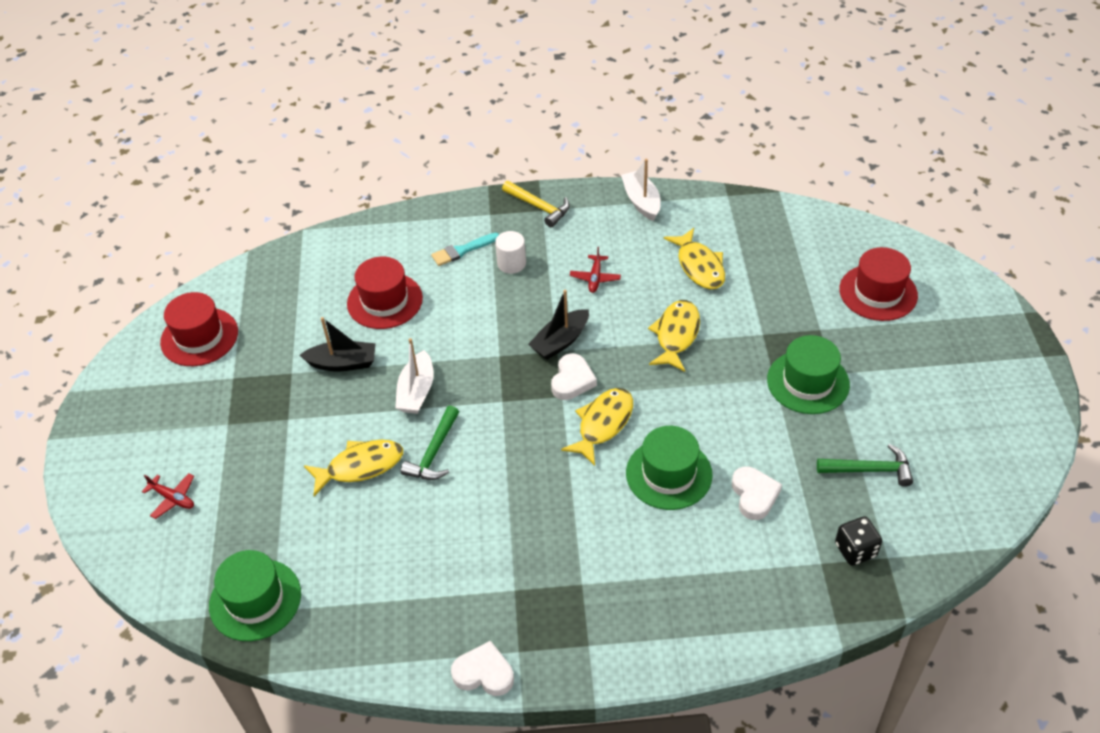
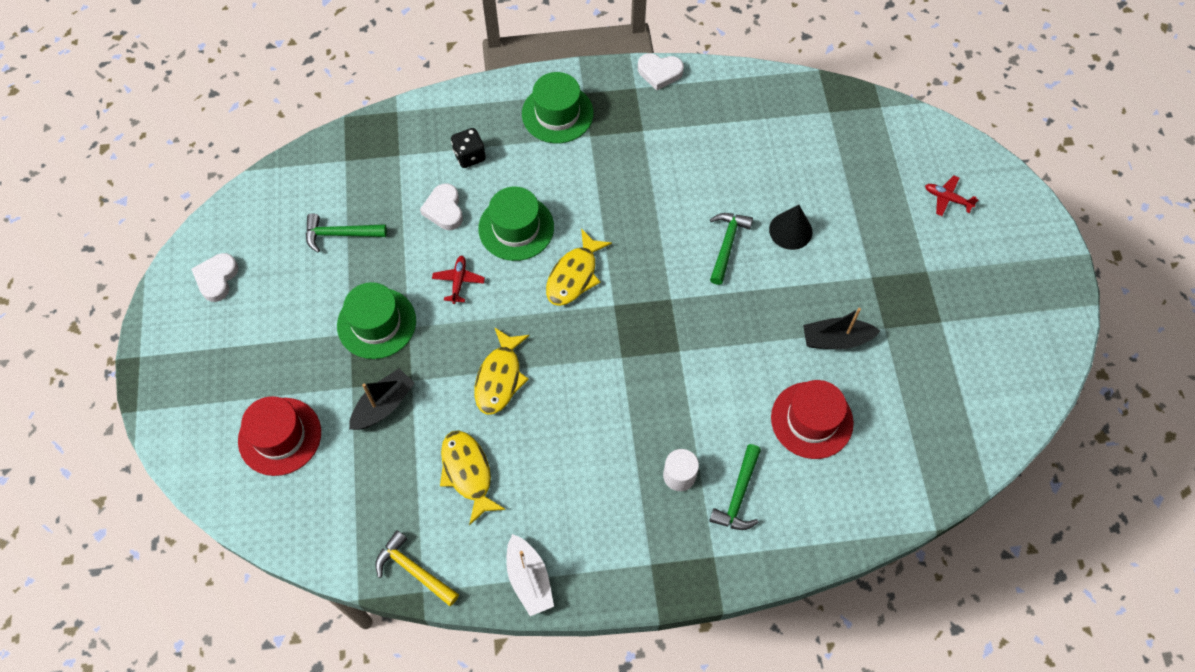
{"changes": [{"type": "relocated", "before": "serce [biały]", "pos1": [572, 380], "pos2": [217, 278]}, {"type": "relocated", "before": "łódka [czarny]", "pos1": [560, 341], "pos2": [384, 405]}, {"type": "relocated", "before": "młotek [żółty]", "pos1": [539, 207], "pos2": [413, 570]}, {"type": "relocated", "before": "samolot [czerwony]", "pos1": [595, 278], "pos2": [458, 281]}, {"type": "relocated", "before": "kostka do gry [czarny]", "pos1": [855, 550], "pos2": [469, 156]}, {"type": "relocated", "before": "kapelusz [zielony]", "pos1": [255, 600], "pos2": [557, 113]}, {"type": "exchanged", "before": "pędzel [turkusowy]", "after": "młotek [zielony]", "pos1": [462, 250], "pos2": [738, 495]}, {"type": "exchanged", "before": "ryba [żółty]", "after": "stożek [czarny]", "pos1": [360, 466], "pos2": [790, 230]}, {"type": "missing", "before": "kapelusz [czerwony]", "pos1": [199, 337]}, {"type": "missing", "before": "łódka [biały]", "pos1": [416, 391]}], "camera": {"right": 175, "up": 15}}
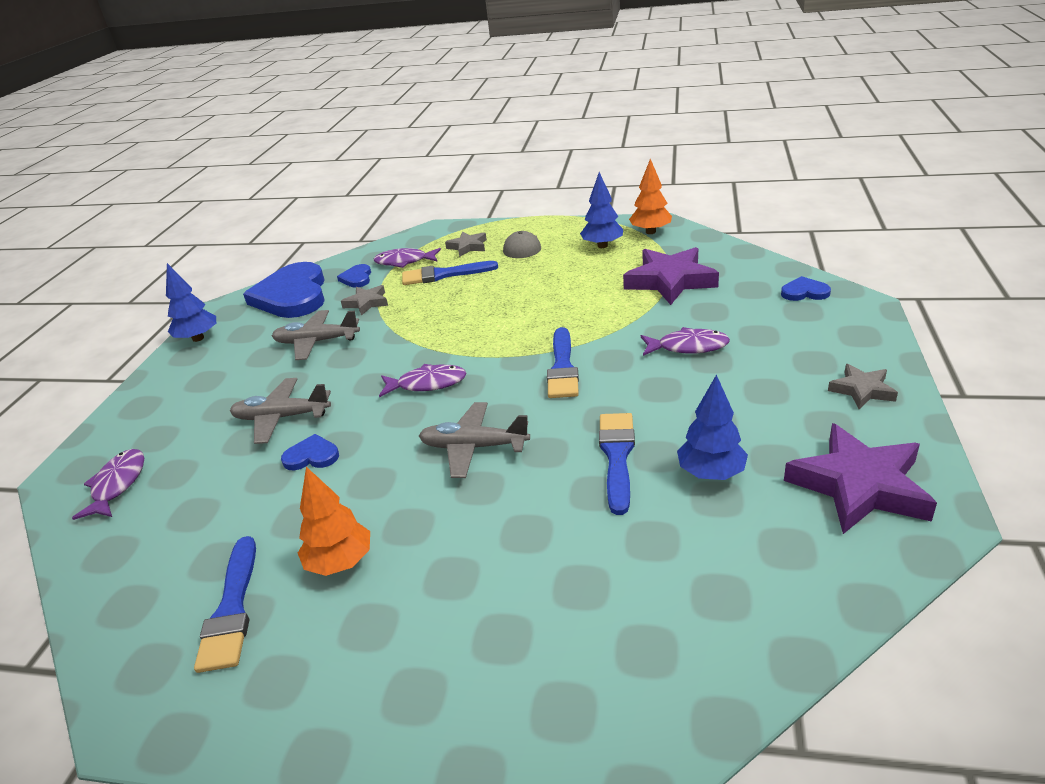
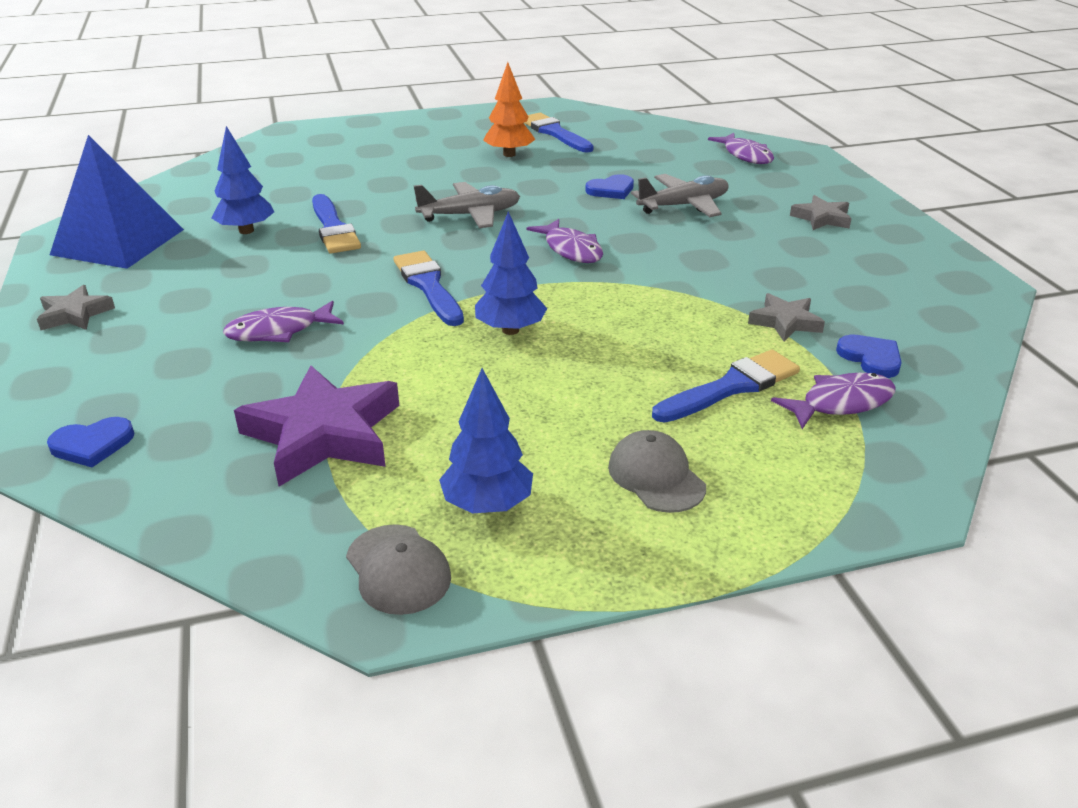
{"changes": [{"type": "exchanged", "before": "gwiazda [fioletowy]", "after": "piramida [niebieski]", "pos1": [859, 485], "pos2": [118, 242]}, {"type": "exchanged", "before": "drzewko [pomarańczowy]", "after": "czapka [szary]", "pos1": [650, 232], "pos2": [398, 569]}, {"type": "relocated", "before": "drzewko [niebieski]", "pos1": [198, 338], "pos2": [510, 330]}, {"type": "spun", "before": "ryba [fioletowy]", "pos1": [427, 384], "pos2": [571, 249], "turn": -90}, {"type": "relocated", "before": "gwiazda [szary]", "pos1": [468, 247], "pos2": [822, 218]}, {"type": "missing", "before": "serce [niebieski]", "pos1": [292, 295]}, {"type": "missing", "before": "samolot [szary]", "pos1": [317, 342]}], "camera": {"right": 150, "up": 0}}
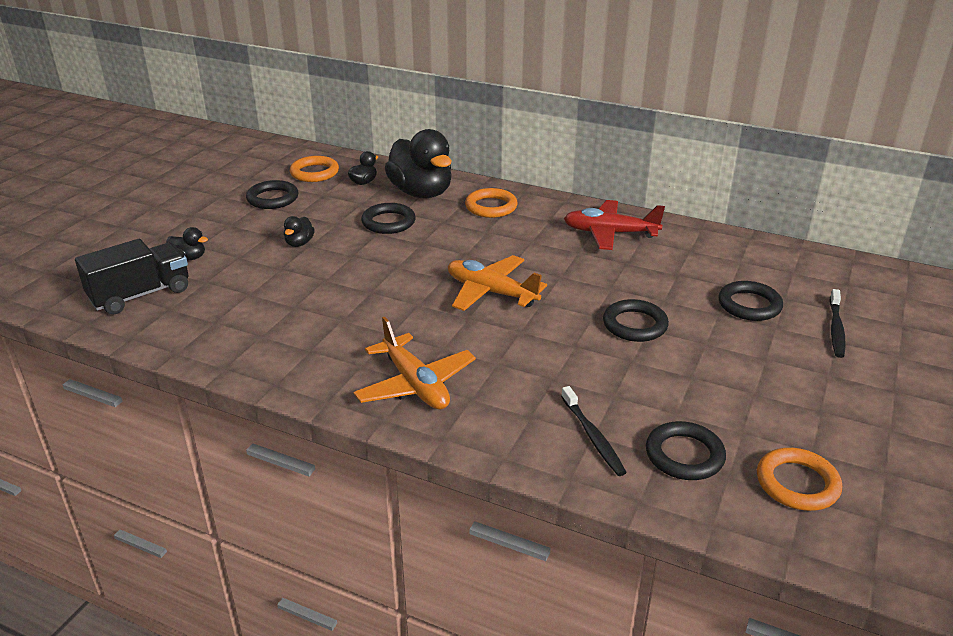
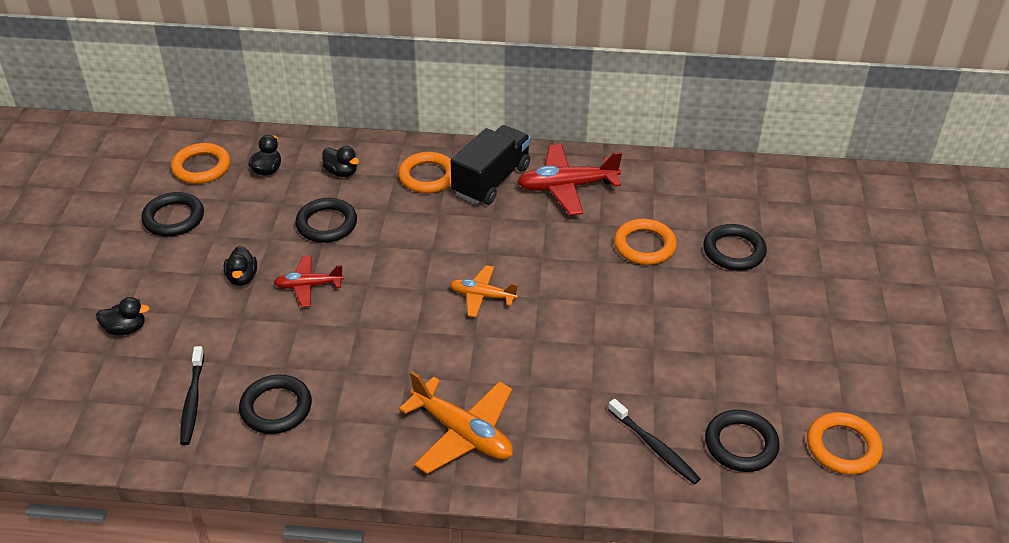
{"changes": [{"type": "relocated", "before": "szczoteczka do zębów [czarny]", "pos1": [836, 329], "pos2": [192, 401]}, {"type": "relocated", "before": "pierścień [czarny]", "pos1": [635, 325], "pos2": [276, 408]}, {"type": "appeared", "after": "samolot [czerwony]", "pos2": [308, 286]}, {"type": "size", "before": "kaczka [czarny]", "pos1": [421, 193], "pos2": [341, 172], "scale": 0.43}, {"type": "size", "before": "samolot [pomarańczowy]", "pos1": [491, 292], "pos2": [482, 296], "scale": 0.61}, {"type": "relocated", "before": "ciężarówka [czarny]", "pos1": [140, 295], "pos2": [491, 180]}, {"type": "appeared", "after": "pierścień [pomarańczowy]", "pos2": [644, 245]}], "camera": {"right": -20, "up": 10}}
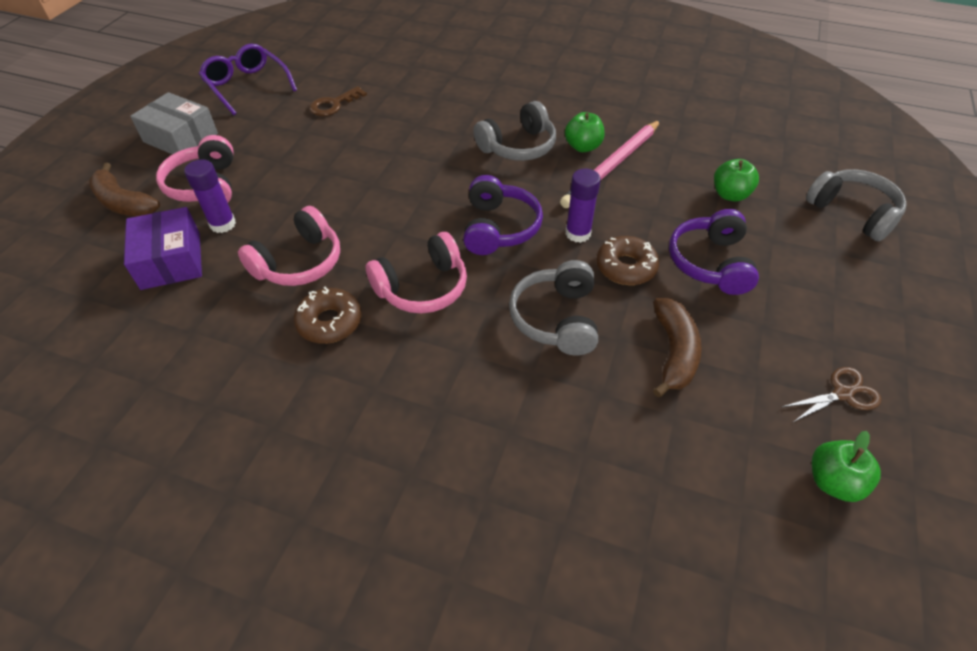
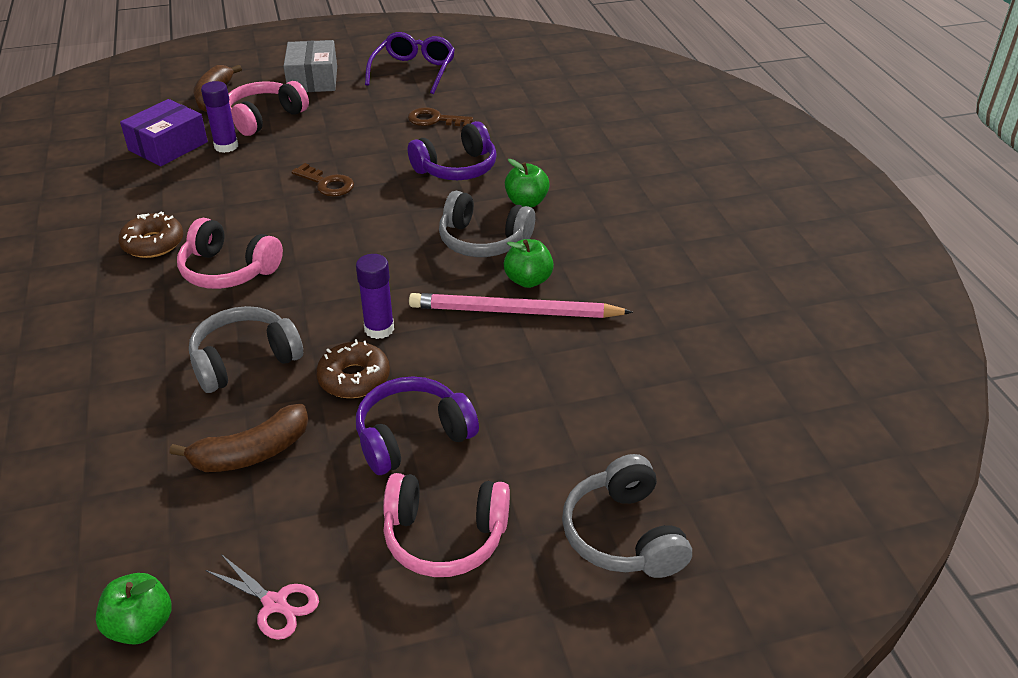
{"changes": [{"type": "colour", "before": "nożyczki [brązowy]", "after": "nożyczki [różowy]", "pos1": [842, 394], "pos2": [275, 604]}, {"type": "appeared", "after": "klucz [brązowy]", "pos2": [327, 184]}, {"type": "relocated", "before": "słuchawki [różowy]", "pos1": [299, 262], "pos2": [445, 536]}, {"type": "relocated", "before": "słuchawki [fioletowy]", "pos1": [498, 228], "pos2": [456, 168]}, {"type": "relocated", "before": "jabłko [zielony]", "pos1": [730, 195], "pos2": [526, 202]}, {"type": "spun", "before": "słuchawki [szary]", "pos1": [852, 213], "pos2": [624, 534], "turn": 150}], "camera": {"right": 55, "up": -10}}
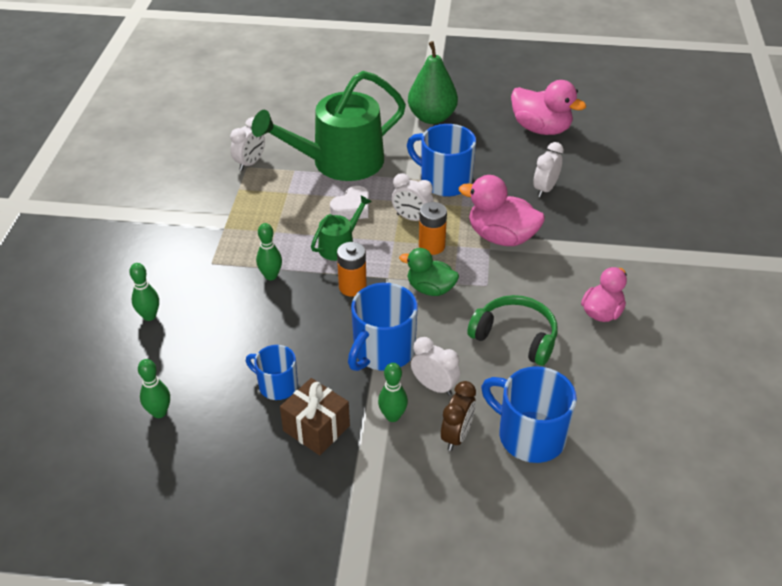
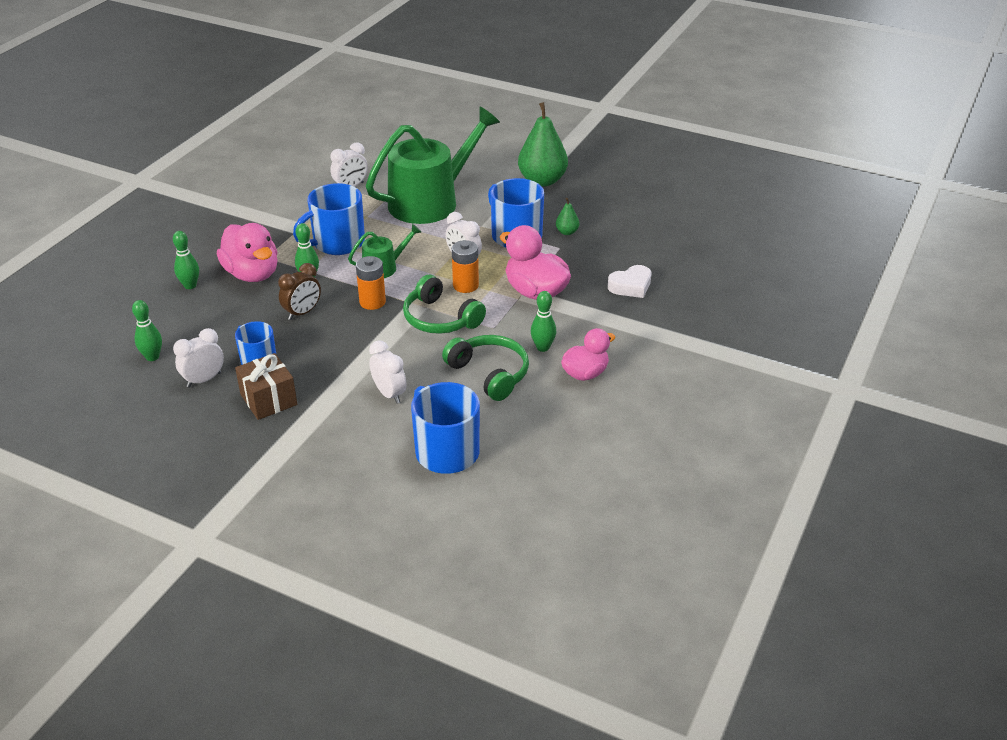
{"changes": [{"type": "relocated", "before": "budzik [biały]", "pos1": [545, 189], "pos2": [204, 380]}, {"type": "relocated", "before": "kaczka [różowy]", "pos1": [541, 129], "pos2": [252, 274]}, {"type": "relocated", "before": "budzik [brązowy]", "pos1": [456, 436], "pos2": [302, 313]}, {"type": "relocated", "before": "kubek [niebieski]", "pos1": [383, 351], "pos2": [337, 243]}, {"type": "spun", "before": "konewka [zielony]", "pos1": [339, 162], "pos2": [430, 201], "turn": 150}, {"type": "exchanged", "before": "kaczka [zielony]", "after": "słuchawki [zielony]", "pos1": [430, 289], "pos2": [440, 319]}, {"type": "relocated", "before": "kręgiel [zielony]", "pos1": [392, 416], "pos2": [543, 347]}, {"type": "appeared", "after": "gruszka [zielony]", "pos2": [567, 232]}, {"type": "relocated", "before": "serce [biały]", "pos1": [352, 208], "pos2": [631, 286]}], "camera": {"right": 20, "up": -5}}
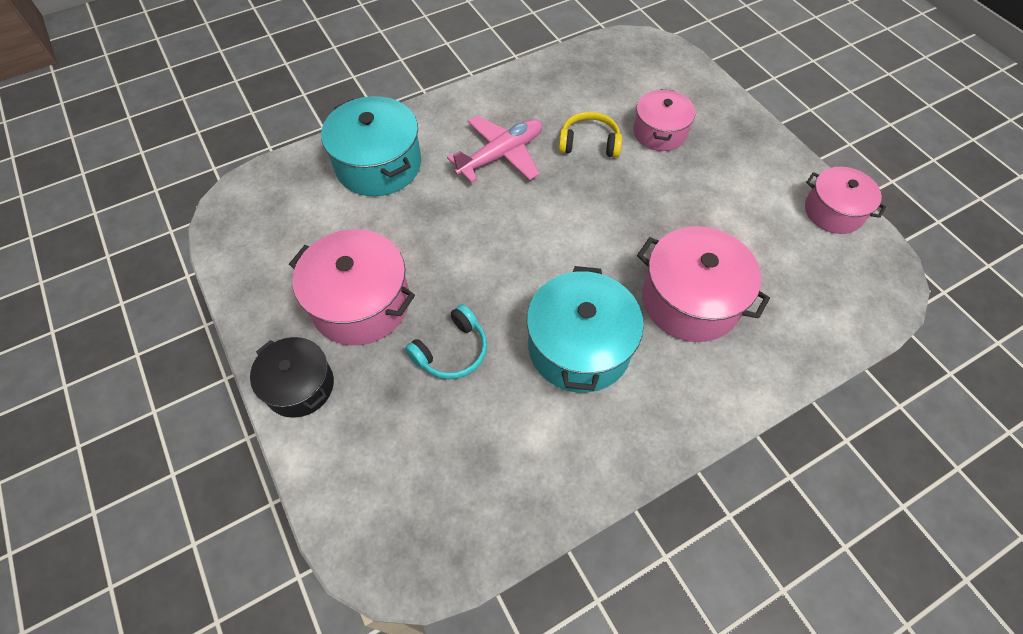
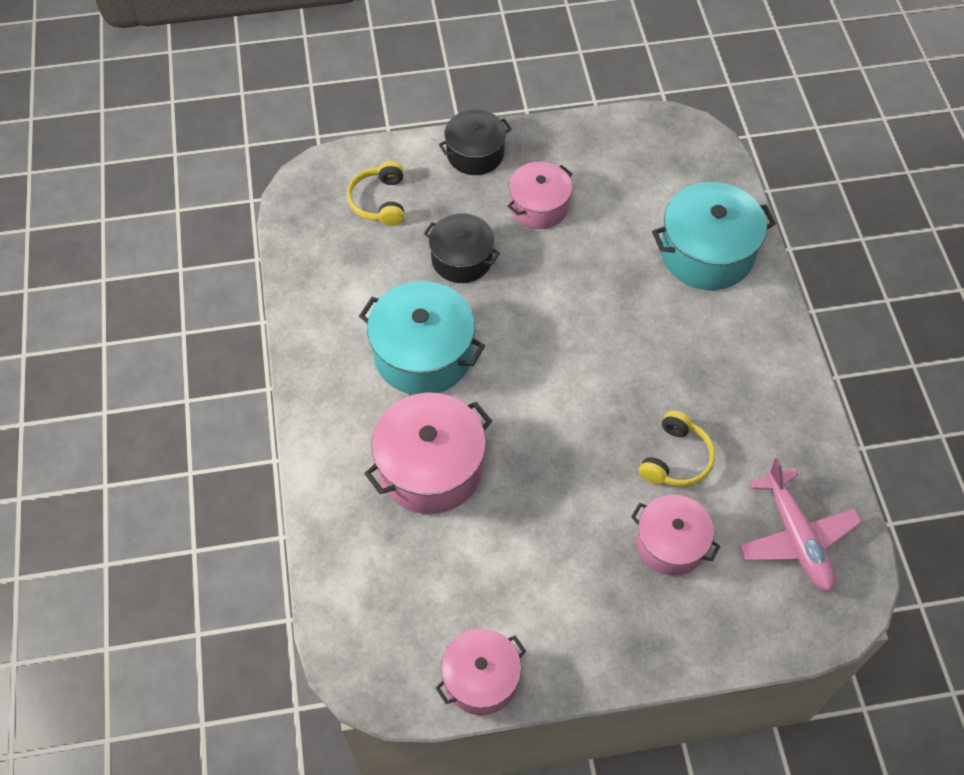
{"changes": [{"type": "appeared", "after": "słuchawki [żółty]", "pos2": [380, 201]}, {"type": "exchanged", "before": "słuchawki [turkusowy]", "after": "garnek [czarny]", "pos1": [451, 351], "pos2": [462, 259]}, {"type": "size", "before": "garnek [różowy]", "pos1": [360, 303], "pos2": [539, 206], "scale": 0.65}, {"type": "relocated", "before": "samolot [różowy]", "pos1": [501, 155], "pos2": [796, 537]}], "camera": {"right": 110, "up": 0}}
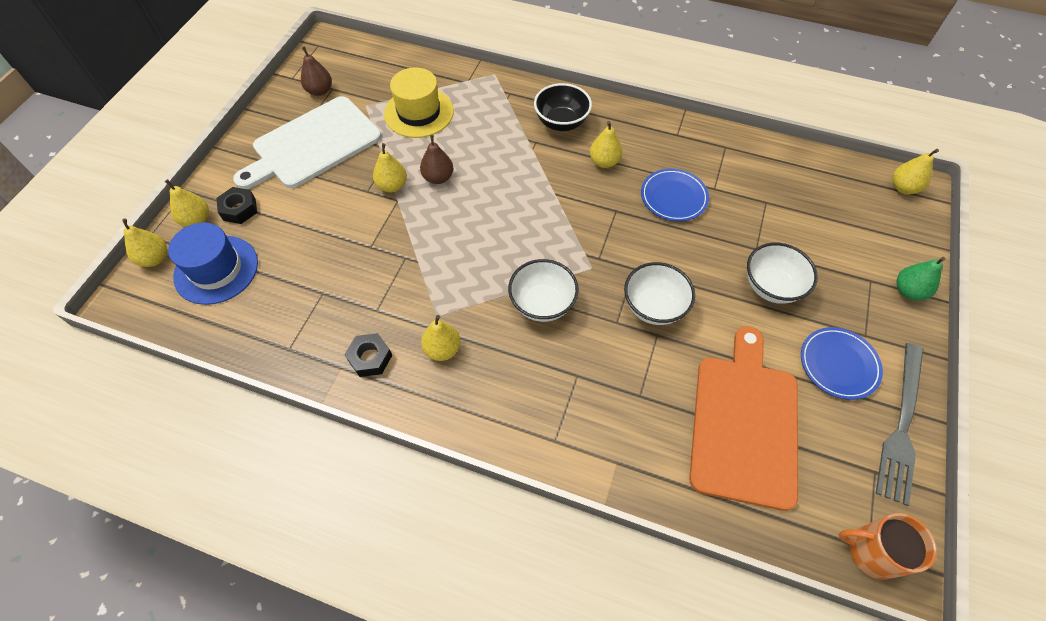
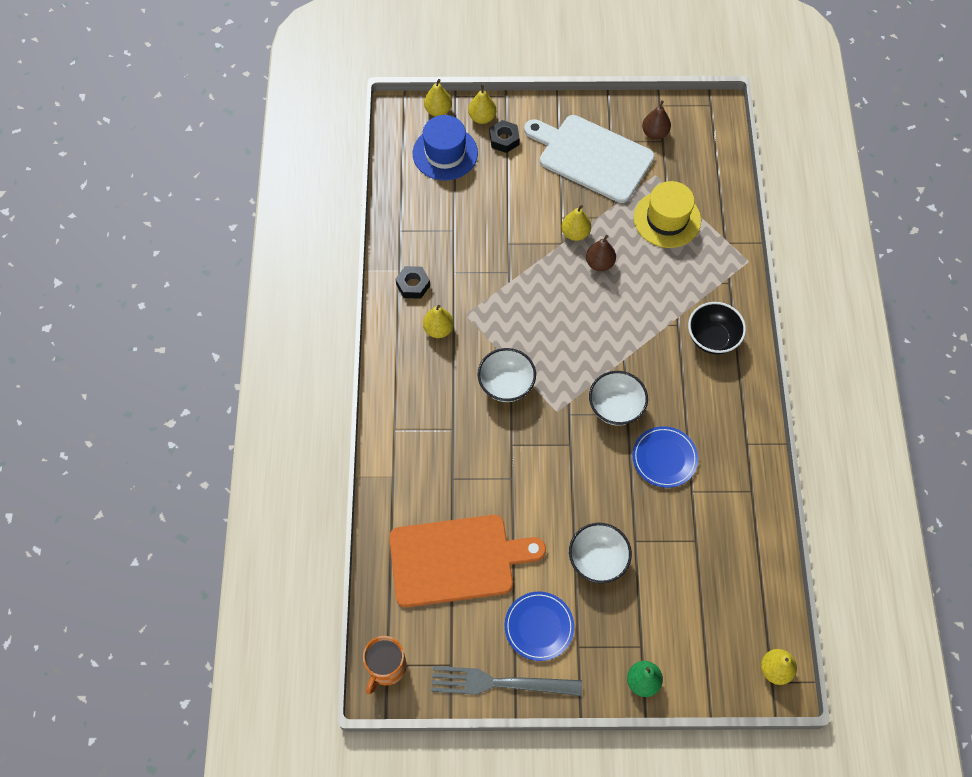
{"changes": [{"type": "spun", "before": "kubek [pomarańczowy]", "pos1": [872, 551], "pos2": [386, 667], "turn": -150}, {"type": "relocated", "before": "miska [biały]", "pos1": [654, 307], "pos2": [615, 407]}, {"type": "missing", "before": "gruszka [żółty]", "pos1": [604, 162]}], "camera": {"right": 70, "up": 5}}
